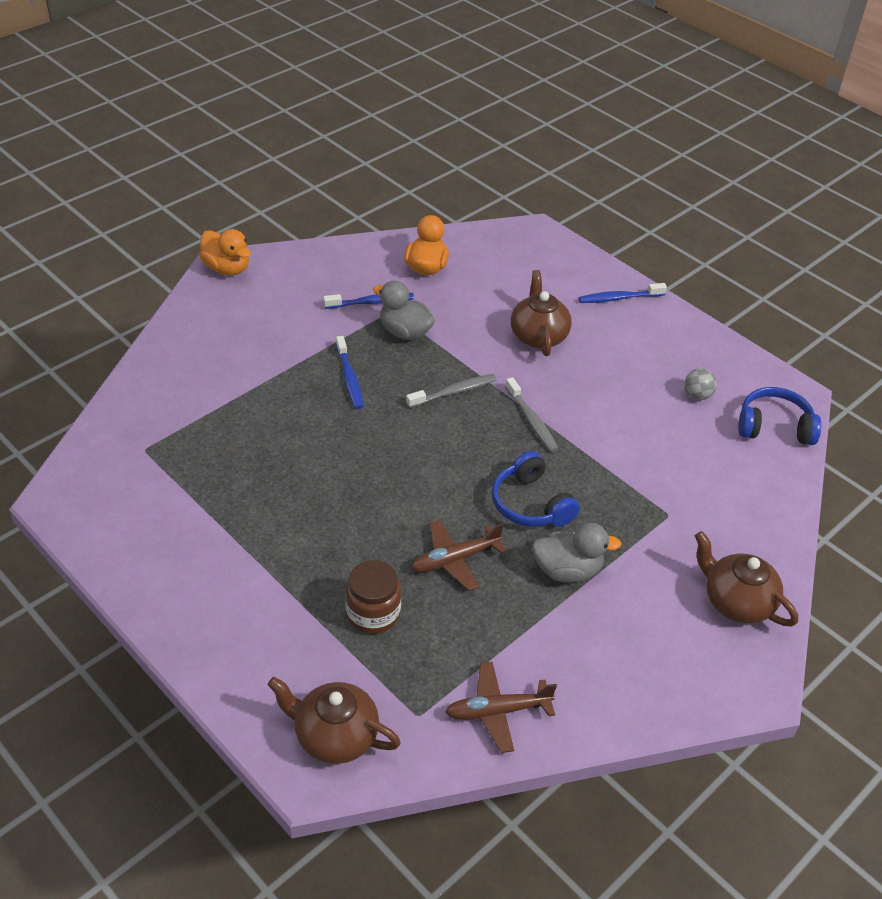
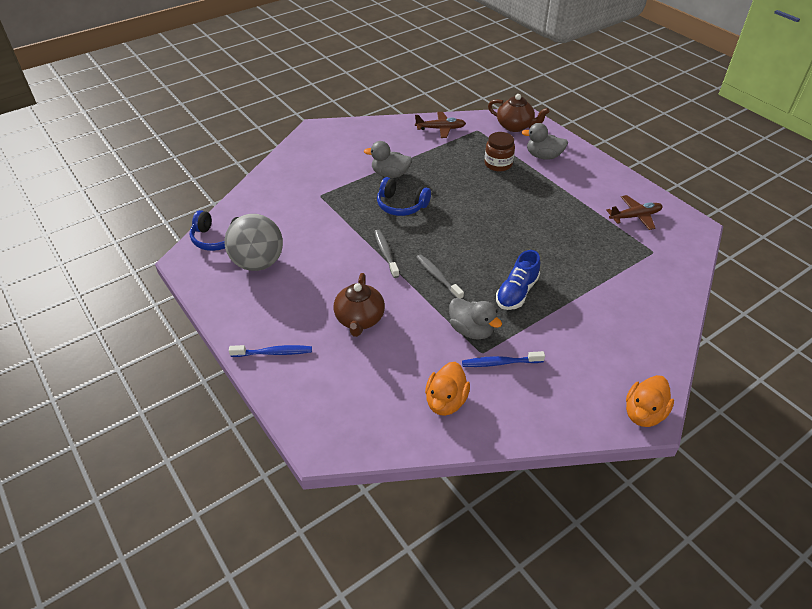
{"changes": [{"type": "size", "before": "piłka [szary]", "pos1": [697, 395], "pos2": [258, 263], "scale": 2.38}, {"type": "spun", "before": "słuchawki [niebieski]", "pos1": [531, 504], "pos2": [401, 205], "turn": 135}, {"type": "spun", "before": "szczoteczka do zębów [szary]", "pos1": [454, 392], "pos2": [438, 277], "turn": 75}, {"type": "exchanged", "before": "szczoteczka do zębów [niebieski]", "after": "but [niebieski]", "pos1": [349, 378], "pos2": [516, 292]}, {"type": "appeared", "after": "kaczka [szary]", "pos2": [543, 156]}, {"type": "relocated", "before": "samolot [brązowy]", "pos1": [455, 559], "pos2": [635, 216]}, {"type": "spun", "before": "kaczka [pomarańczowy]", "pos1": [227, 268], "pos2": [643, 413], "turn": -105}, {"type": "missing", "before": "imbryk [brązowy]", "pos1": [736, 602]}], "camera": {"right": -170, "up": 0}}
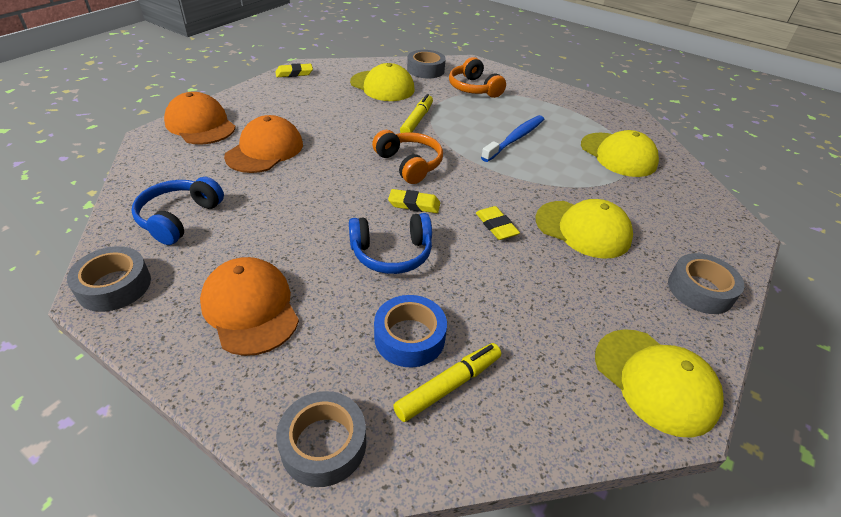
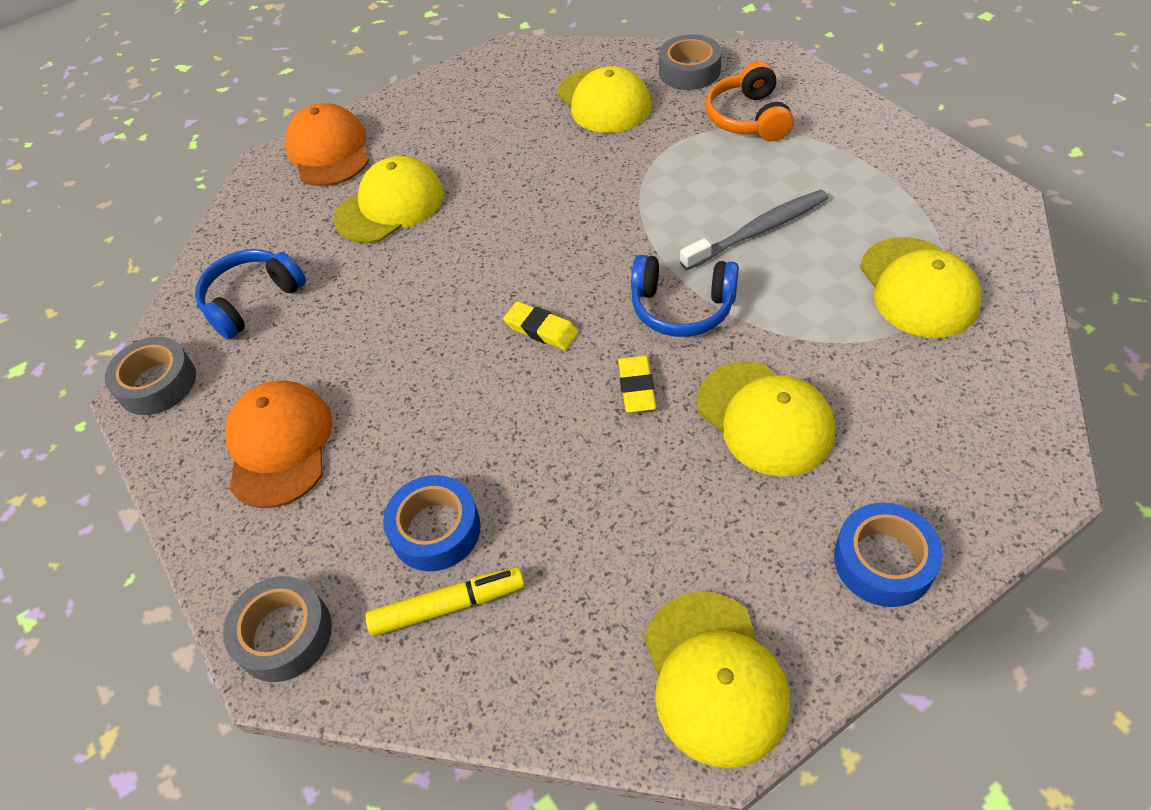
{"changes": [{"type": "colour", "before": "czapka [pomarańczowy]", "after": "czapka [żółty]", "pos1": [265, 150], "pos2": [390, 205]}, {"type": "relocated", "before": "słuchawki [niebieski]", "pos1": [391, 253], "pos2": [682, 307]}, {"type": "colour", "before": "szczoteczka do zębów [niebieski]", "after": "szczoteczka do zębów [szary]", "pos1": [515, 139], "pos2": [758, 231]}, {"type": "colour", "before": "taśma klejąca [szary]", "after": "taśma klejąca [niebieski]", "pos1": [700, 290], "pos2": [883, 561]}, {"type": "missing", "before": "gumka do mazania [żółty]", "pos1": [294, 73]}, {"type": "missing", "before": "słuchawki [pomarańczowy]", "pos1": [409, 164]}, {"type": "missing", "before": "flamaster [żółty]", "pos1": [417, 120]}], "camera": {"right": 30, "up": 10}}
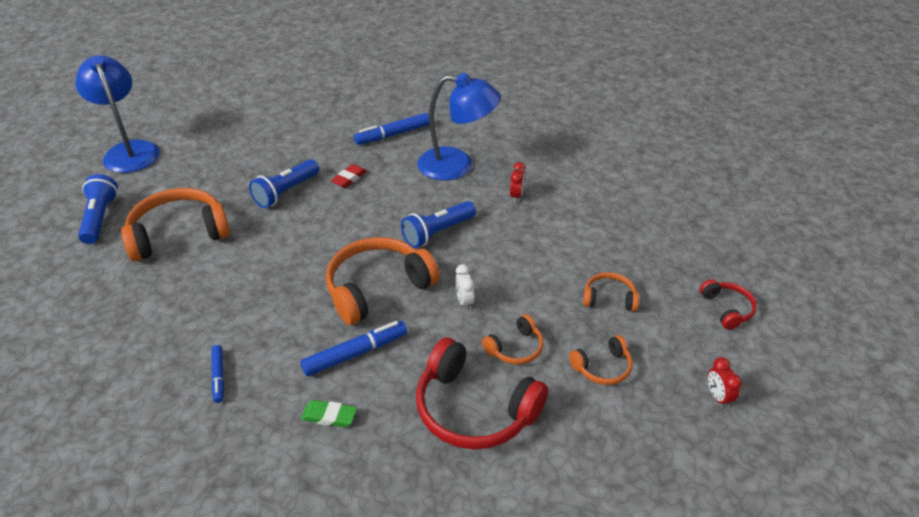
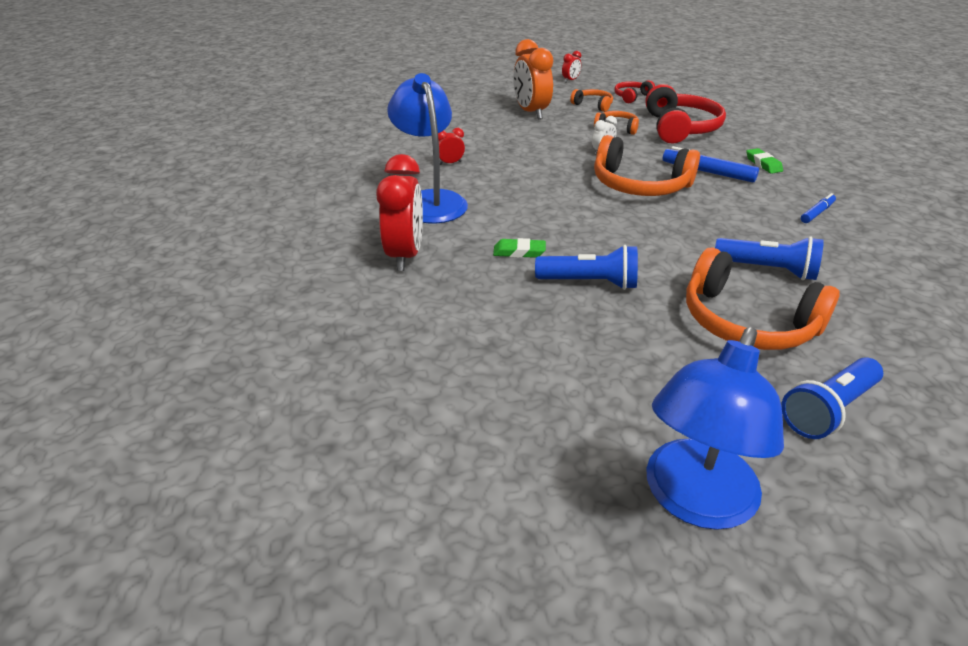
{"changes": [{"type": "exchanged", "before": "flamaster [niebieski]", "after": "budzik [czerwony]", "pos1": [393, 135], "pos2": [405, 256]}, {"type": "colour", "before": "gumka do mazania [czerwony]", "after": "gumka do mazania [zielony]", "pos1": [349, 178], "pos2": [519, 252]}, {"type": "exchanged", "before": "słuchawki [pomarańczowy]", "after": "budzik [pomarańczowy]", "pos1": [609, 298], "pos2": [531, 113]}, {"type": "relocated", "before": "słuchawki [czerwony]", "pos1": [727, 309], "pos2": [631, 97]}, {"type": "relocated", "before": "latarka [niebieski]", "pos1": [437, 233], "pos2": [767, 270]}], "camera": {"right": -120, "up": -5}}
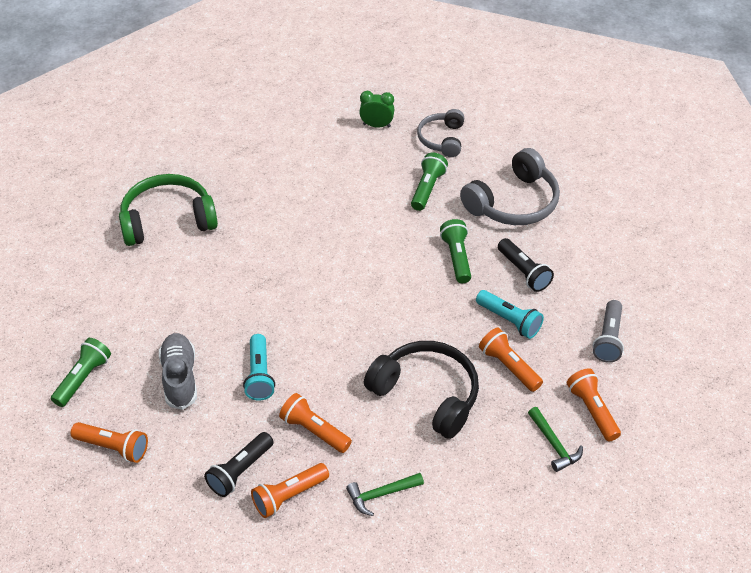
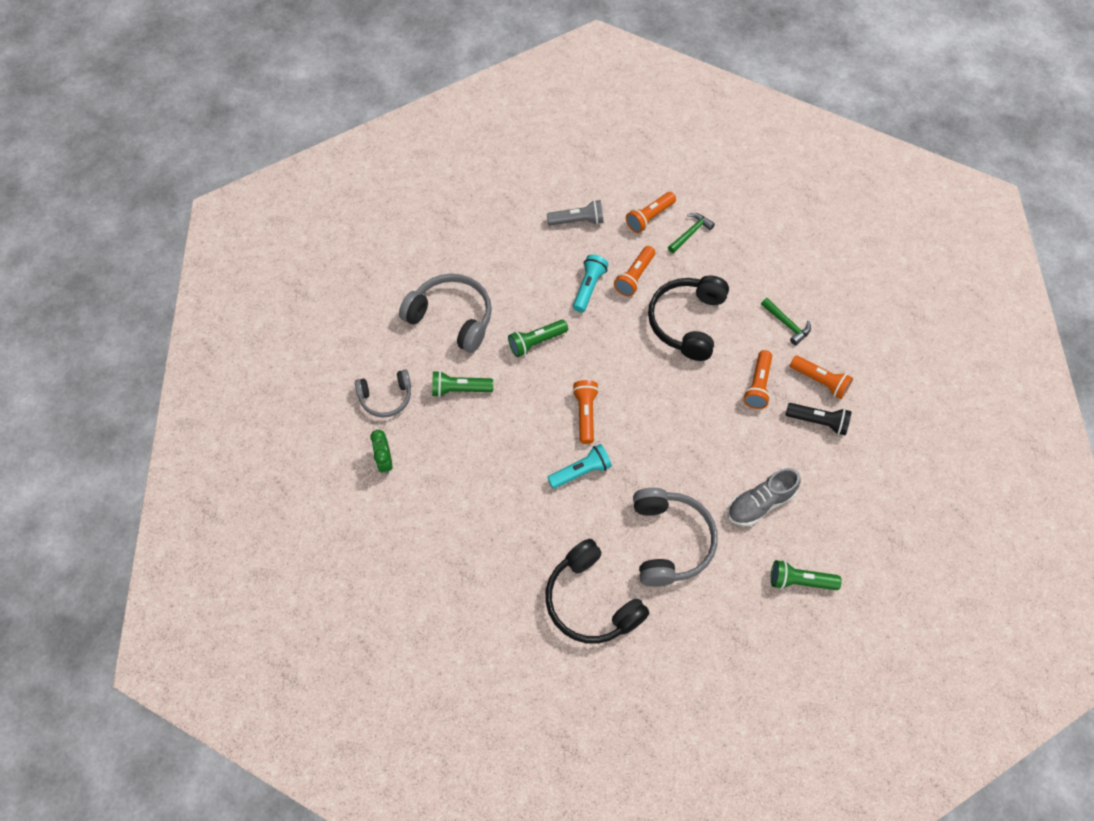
{"changes": [{"type": "colour", "before": "słuchawki [zielony]", "after": "słuchawki [czarny]", "pos1": [167, 220], "pos2": [591, 601]}, {"type": "relocated", "before": "latarka [turkusowy]", "pos1": [259, 375], "pos2": [581, 471]}, {"type": "relocated", "before": "latarka [pomarańczowy]", "pos1": [113, 447], "pos2": [585, 414]}, {"type": "appeared", "after": "słuchawki [szary]", "pos2": [670, 541]}, {"type": "missing", "before": "latarka [czarny]", "pos1": [523, 272]}], "camera": {"right": -110, "up": 15}}
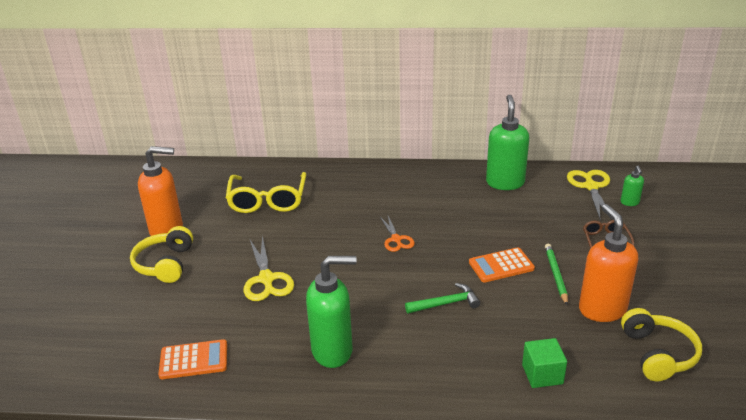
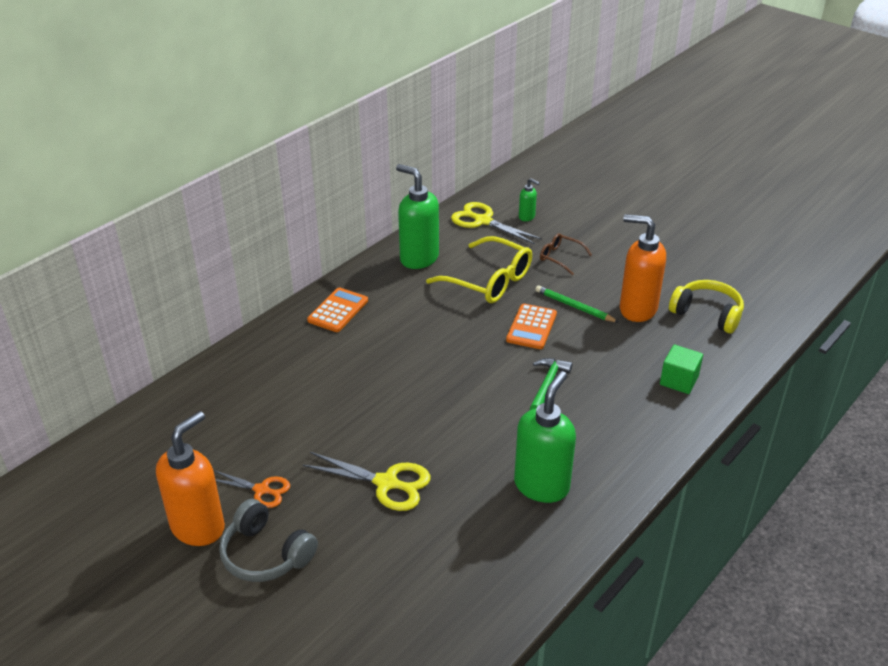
{"changes": [{"type": "relocated", "before": "nożyczki [pomarańczowy]", "pos1": [396, 239], "pos2": [261, 490]}, {"type": "colour", "before": "słuchawki [żółty]", "after": "słuchawki [szary]", "pos1": [165, 264], "pos2": [266, 554]}, {"type": "relocated", "before": "kalkulator [pomarańczowy]", "pos1": [193, 360], "pos2": [338, 310]}, {"type": "relocated", "before": "okulary [żółty]", "pos1": [267, 200], "pos2": [489, 281]}], "camera": {"right": -55, "up": 5}}
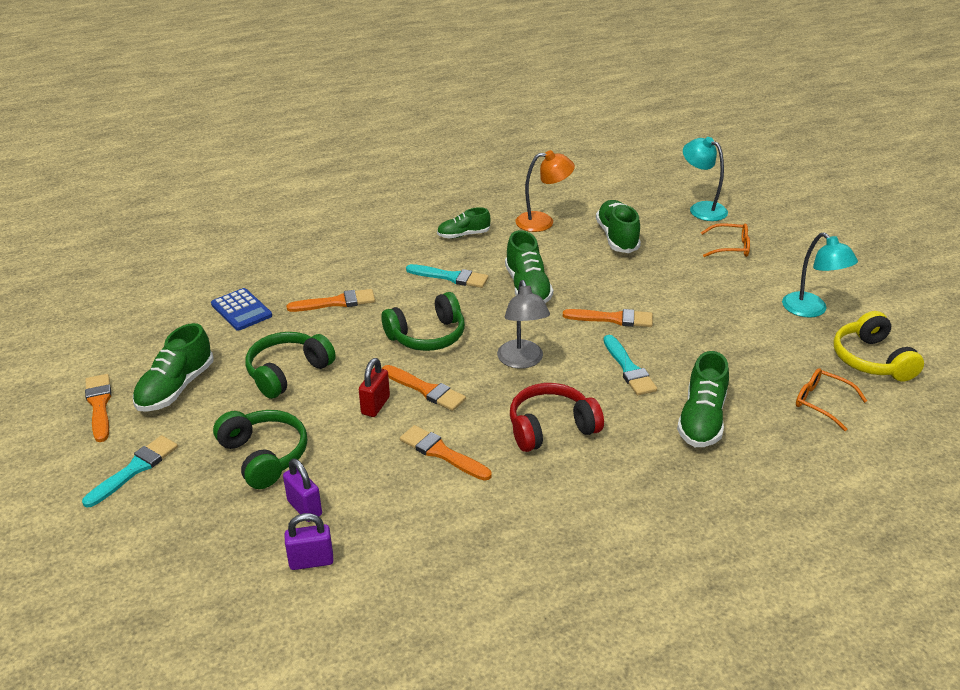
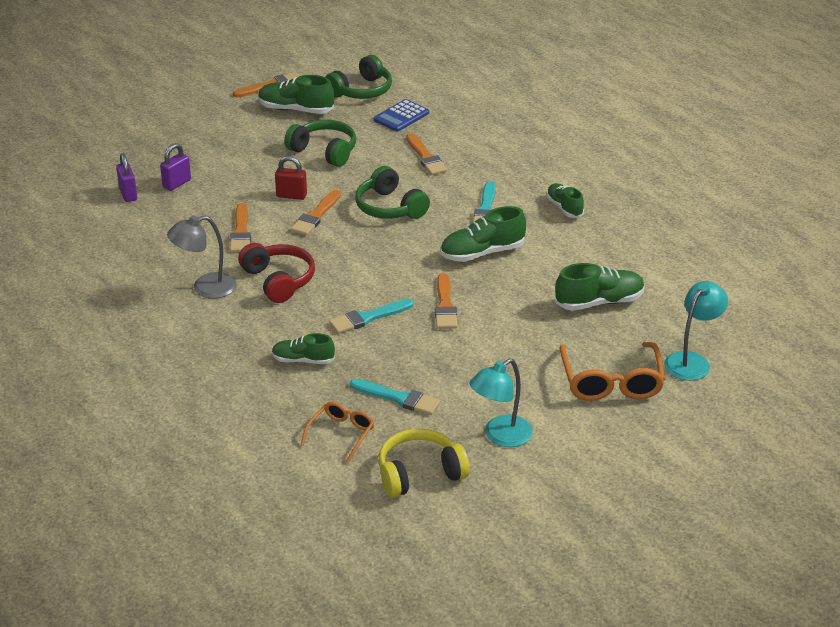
{"changes": [{"type": "relocated", "before": "lampka [szary]", "pos1": [522, 361], "pos2": [205, 288]}, {"type": "spun", "before": "pędzel [pomarańczowy]", "pos1": [441, 453], "pos2": [241, 232], "turn": 150}, {"type": "size", "before": "but [zielony]", "pos1": [701, 420], "pos2": [303, 360], "scale": 0.64}, {"type": "relocated", "before": "słuchawki [zielony]", "pos1": [264, 456], "pos2": [361, 91]}, {"type": "relocated", "before": "pędzel [turkusowy]", "pos1": [135, 469], "pos2": [398, 398]}, {"type": "size", "before": "okulary [pomarańczowy]", "pos1": [730, 247], "pos2": [611, 382], "scale": 1.7}, {"type": "missing", "before": "lampka [pomarańczowy]", "pos1": [543, 222]}], "camera": {"right": 80, "up": 0}}
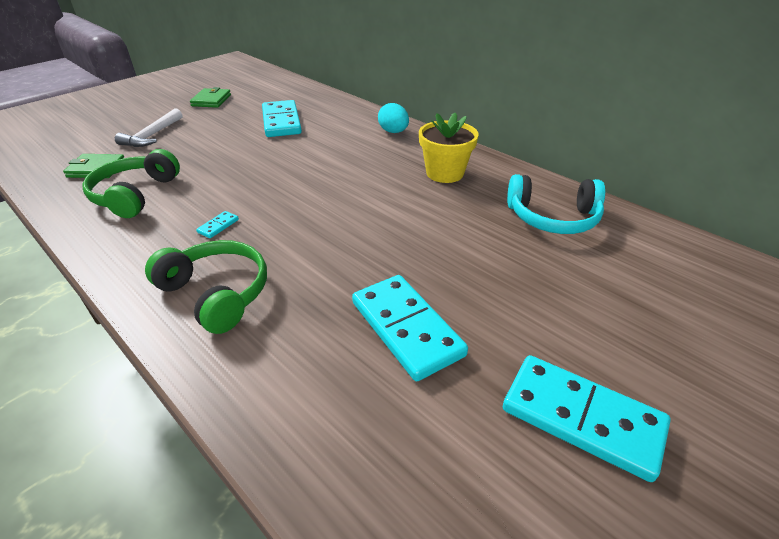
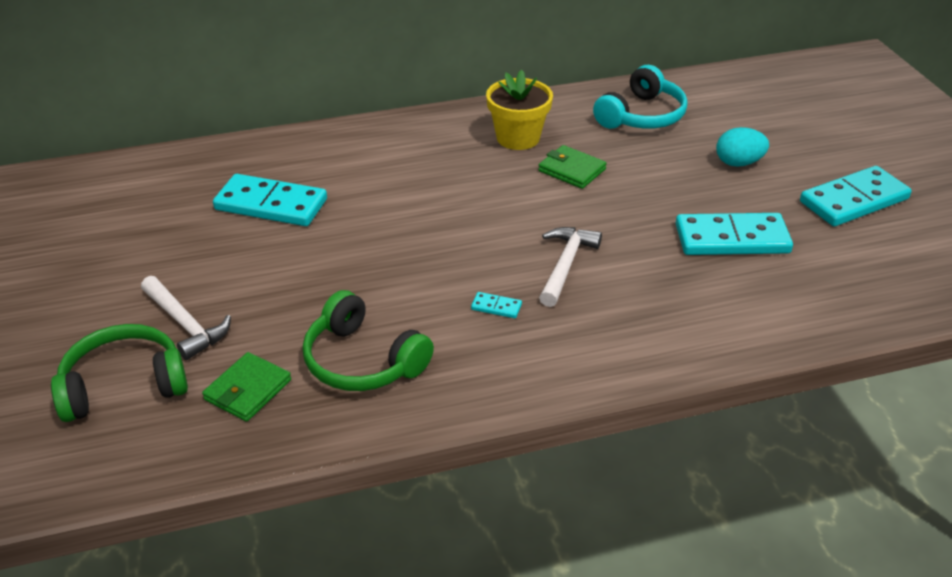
{"changes": [{"type": "relocated", "before": "słuchawki [zielony]", "pos1": [216, 293], "pos2": [124, 385]}, {"type": "spun", "before": "kostka domina [turkusowy]", "pos1": [218, 226], "pos2": [496, 307], "turn": -45}, {"type": "relocated", "before": "portfel [zielony]", "pos1": [211, 100], "pos2": [572, 170]}, {"type": "appeared", "after": "młotek [biały]", "pos2": [565, 265]}, {"type": "relocated", "before": "jajko [turkusowy]", "pos1": [393, 132], "pos2": [738, 163]}], "camera": {"right": -60, "up": 0}}
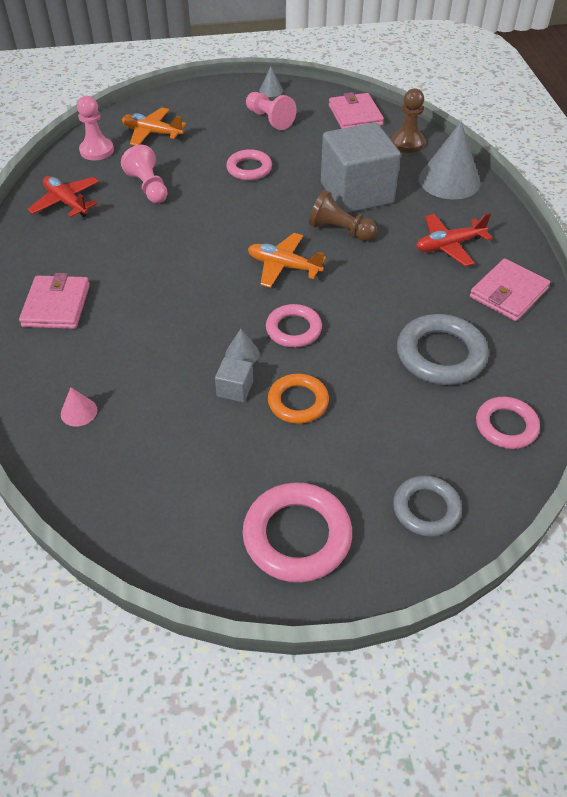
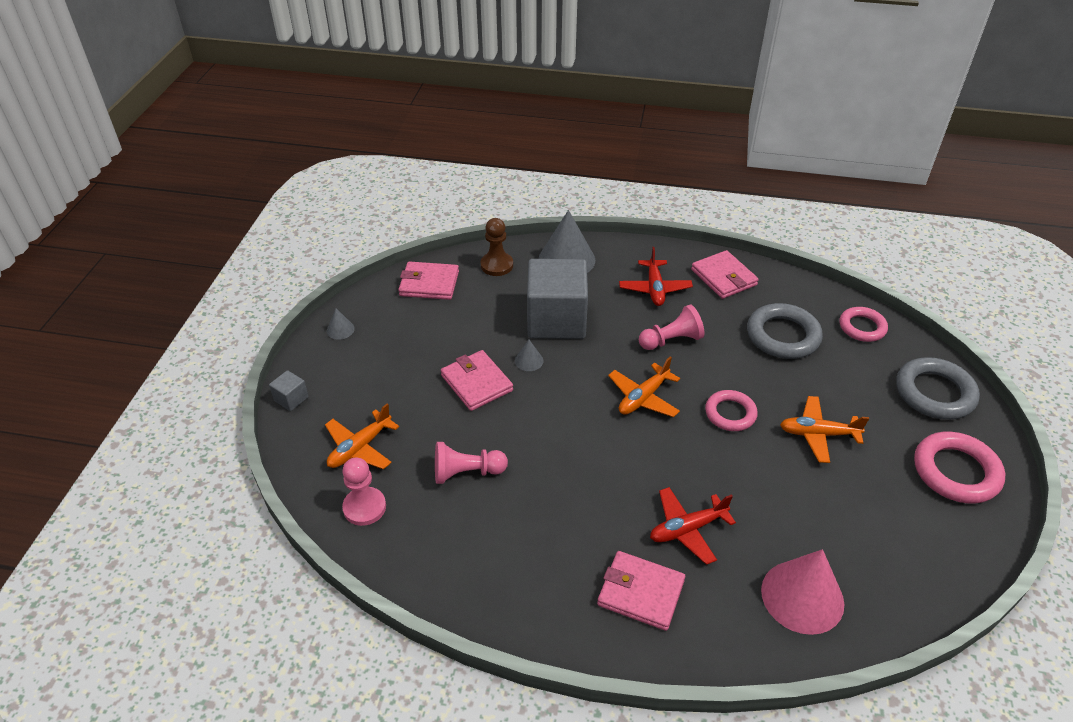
{"changes": [{"type": "relocated", "before": "sześcian [szary]", "pos1": [235, 389], "pos2": [291, 399]}, {"type": "exchanged", "before": "pierścień [różowy]", "after": "portfel [różowy]", "pos1": [249, 168], "pos2": [477, 383]}, {"type": "relocated", "before": "stożek [szary]", "pos1": [242, 354], "pos2": [529, 360]}, {"type": "relocated", "before": "pionek [różowy]", "pos1": [269, 119], "pos2": [671, 340]}, {"type": "relocated", "before": "samolot [czerwony]", "pos1": [66, 202], "pos2": [687, 529]}, {"type": "size", "before": "stożek [różowy]", "pos1": [79, 412], "pos2": [802, 596], "scale": 2.24}, {"type": "exchanged", "before": "pierścień [pomarańczowy]", "after": "samolot [pomarańczowy]", "pos1": [298, 402], "pos2": [818, 434]}, {"type": "size", "before": "pierścień [szary]", "pos1": [426, 509], "pos2": [934, 393], "scale": 1.56}, {"type": "missing", "before": "pionek [brązowy]", "pos1": [340, 231]}], "camera": {"right": -70, "up": -5}}
